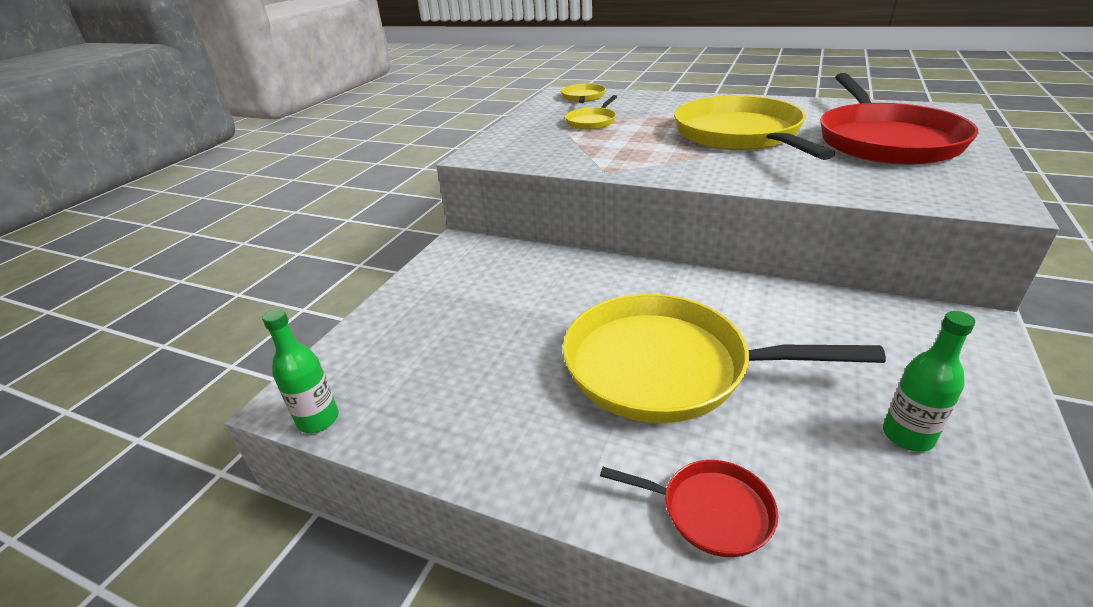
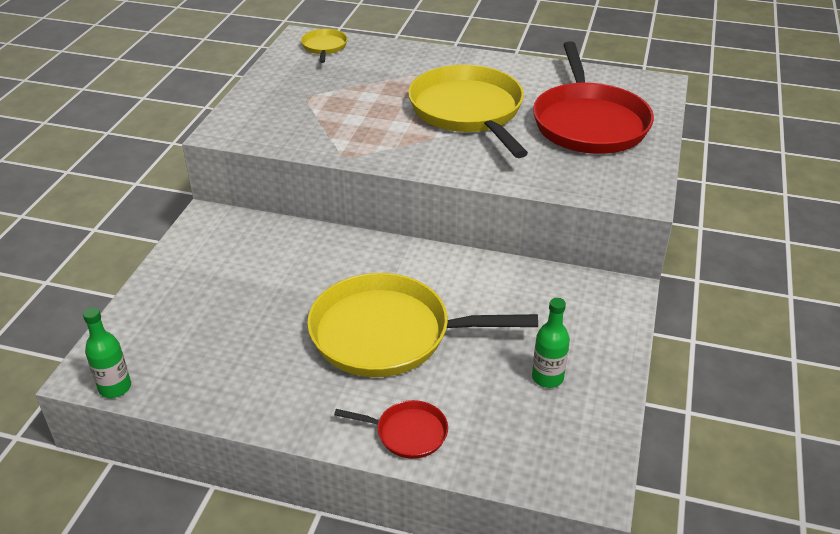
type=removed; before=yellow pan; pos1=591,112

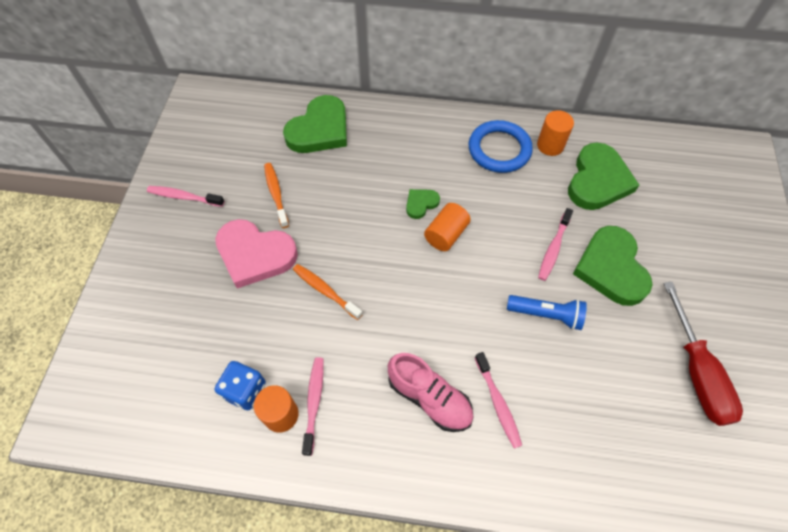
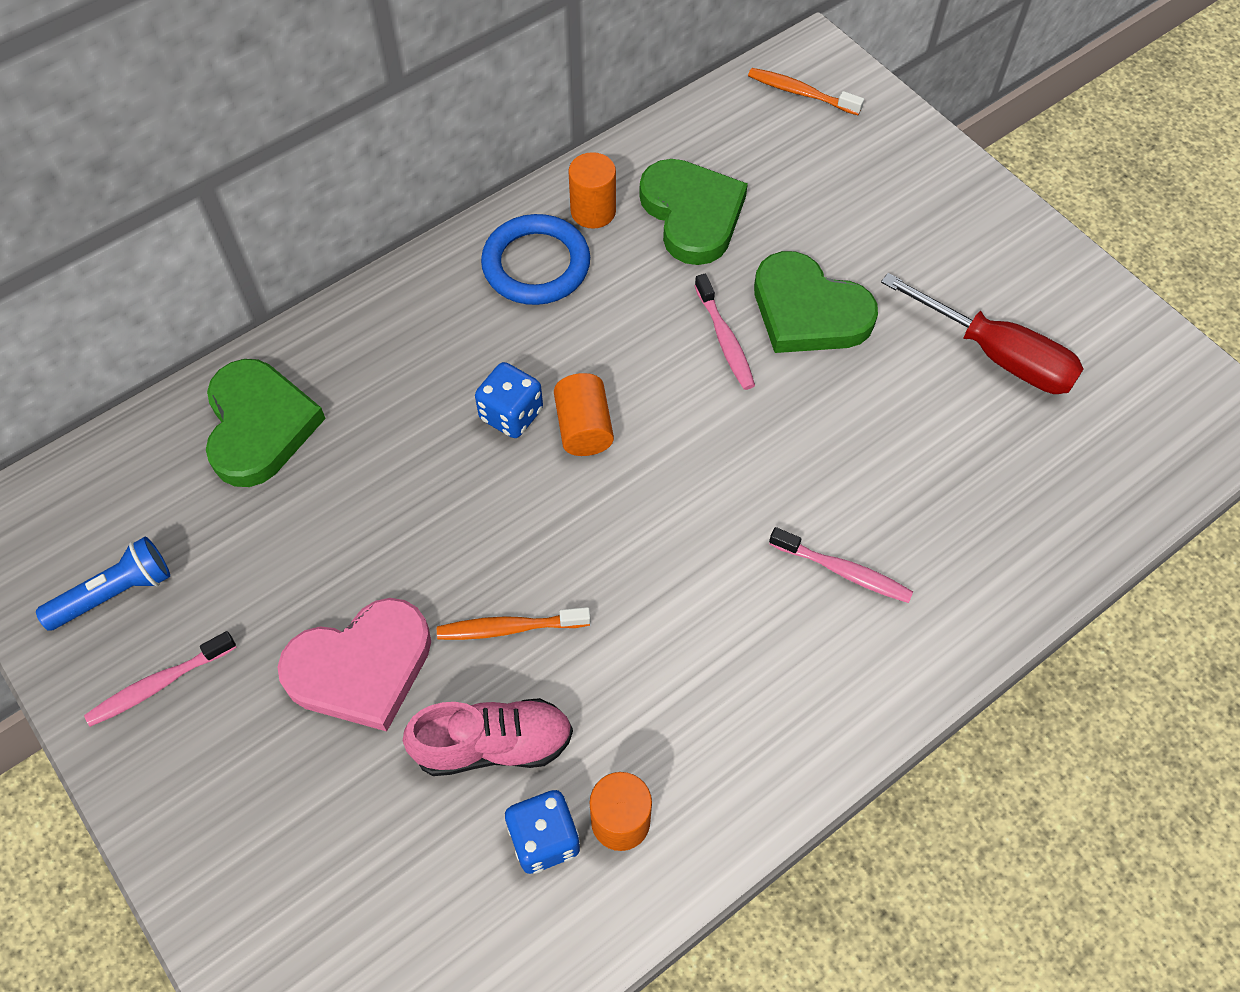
type=moved; before=orange toothbrush; pos1=276,195; pos2=806,91
type=replaced; before=green heart; after=blue dice; pos1=423,204; pos2=509,400
type=moved; before=blue flashlight; pos1=547,312; pos2=103,584
type=moved; before=pink shoe; pos1=431,392; pos2=488,737
type=removed; before=pink toothbrush; pos1=313,406

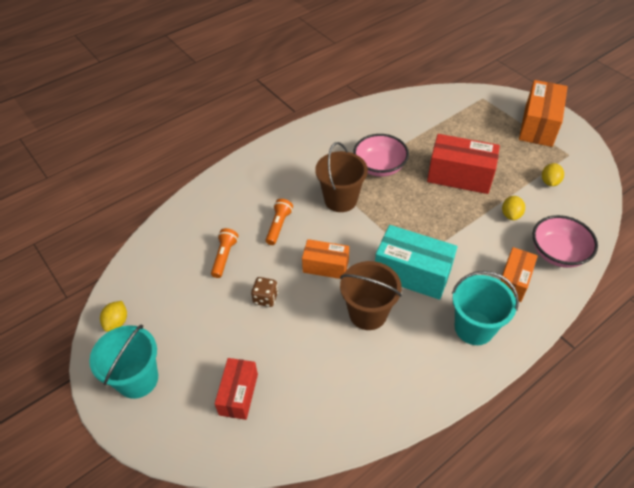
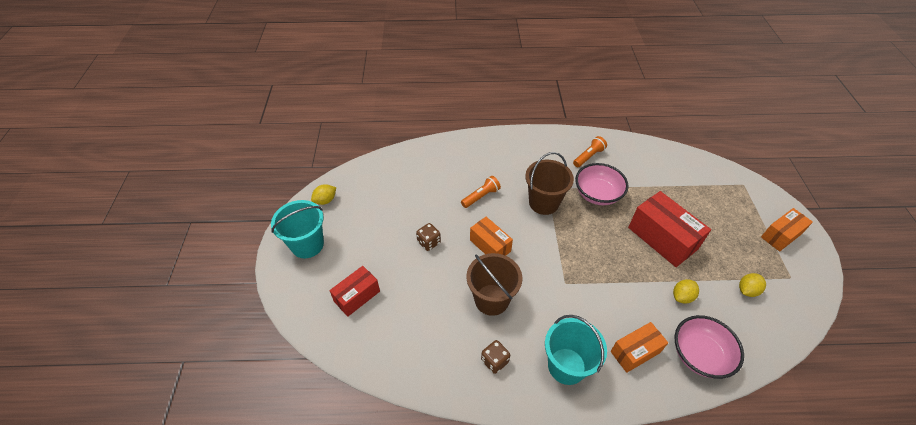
type=resized; before=orange box; pos1=543,113; pos2=787,230; scale=0.62
type=removed; before=turquoise box; pos1=416,262
type=moved; before=orange flashlight; pos1=224,253; pos2=590,151
type=added; after=brown dice; pos2=495,357

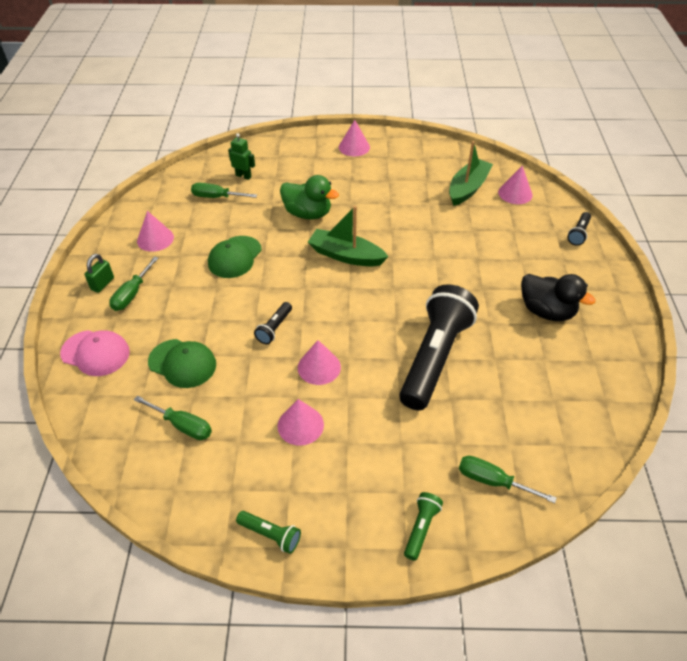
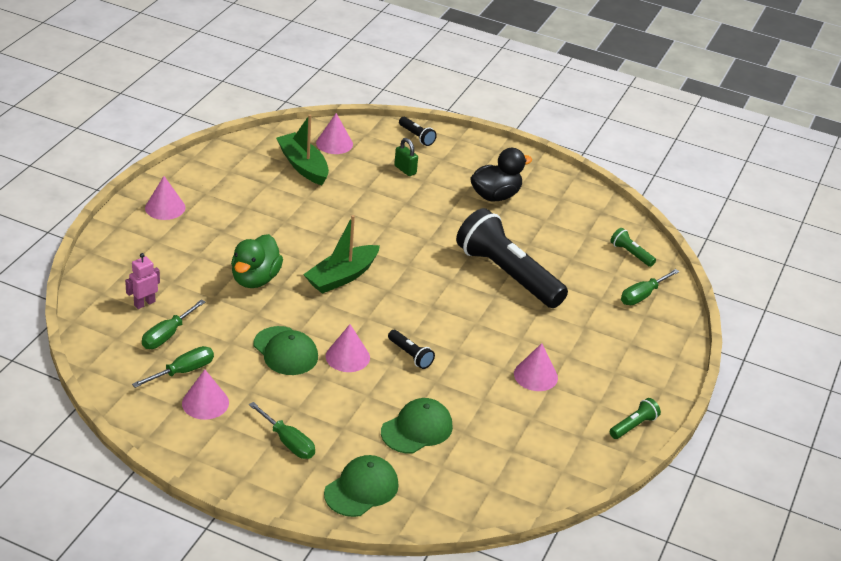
type=recoloured; before=green robot; after=pink robot; pos1=241,156; pos2=142,281
type=turned; before=green duck; pos1=309,197; pos2=257,261; turn=150
type=moved; before=green padlock; pos1=99,273; pos2=406,157
type=recoloured; before=pink cap; after=green cap; pos1=95,353; pos2=361,486
type=moved; before=pink cone; pos1=319,362; pos2=348,348
type=moved; before=green screwdriver; pos1=173,418; pos2=173,367
type=moved; before=green flashlight; pos1=423,526; pos2=633,247

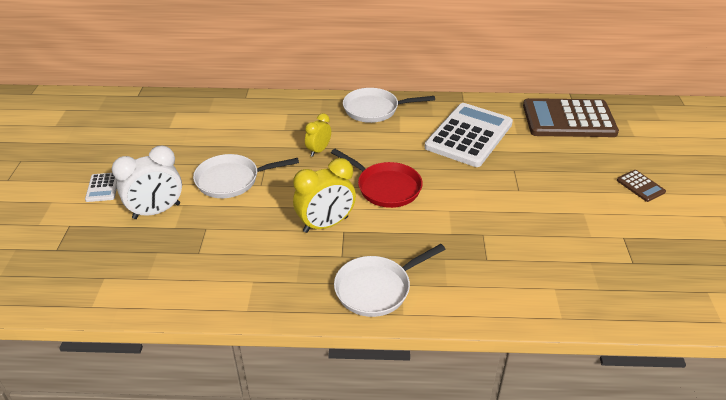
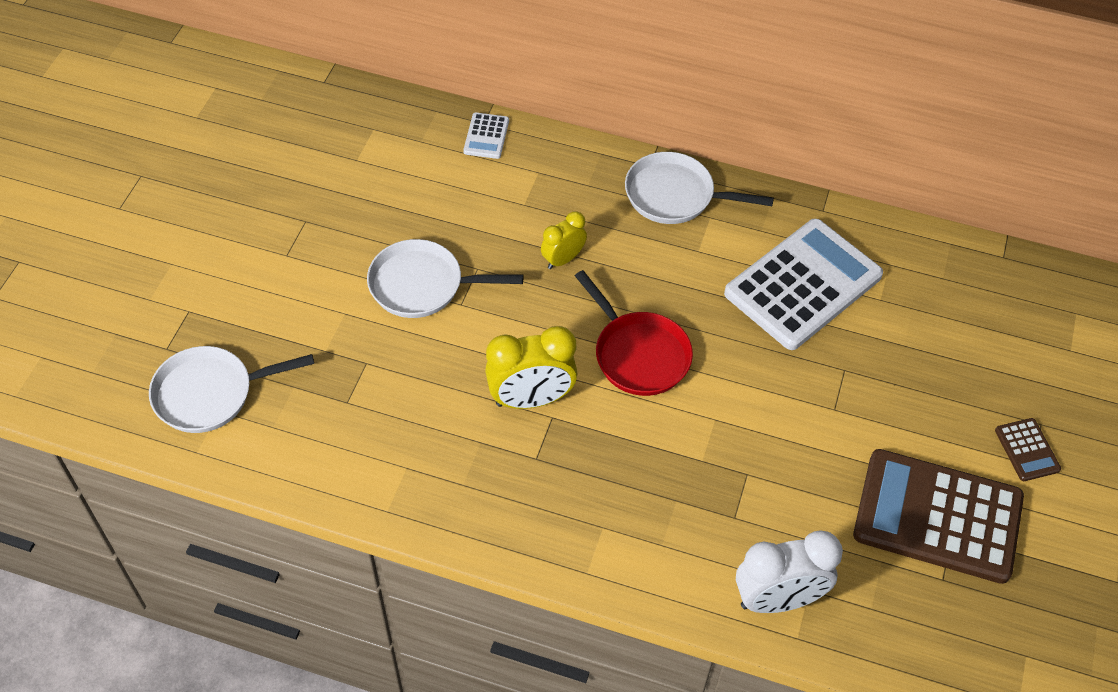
type=moved; before=brown calculator; pos1=571,117; pos2=938,516
type=moved; before=white clock; pos1=147,182; pos2=789,572
type=moved; before=white calculator; pos1=101,187; pos2=486,135
type=moved; before=white pan; pos1=389,280; pos2=231,389

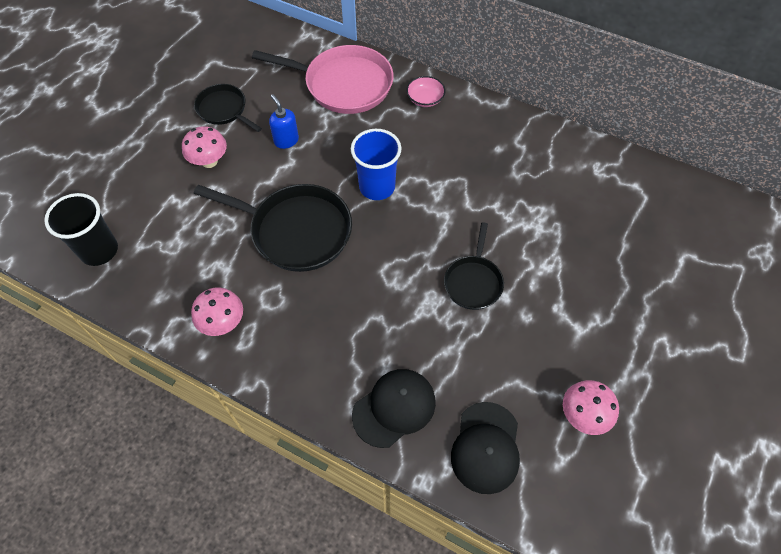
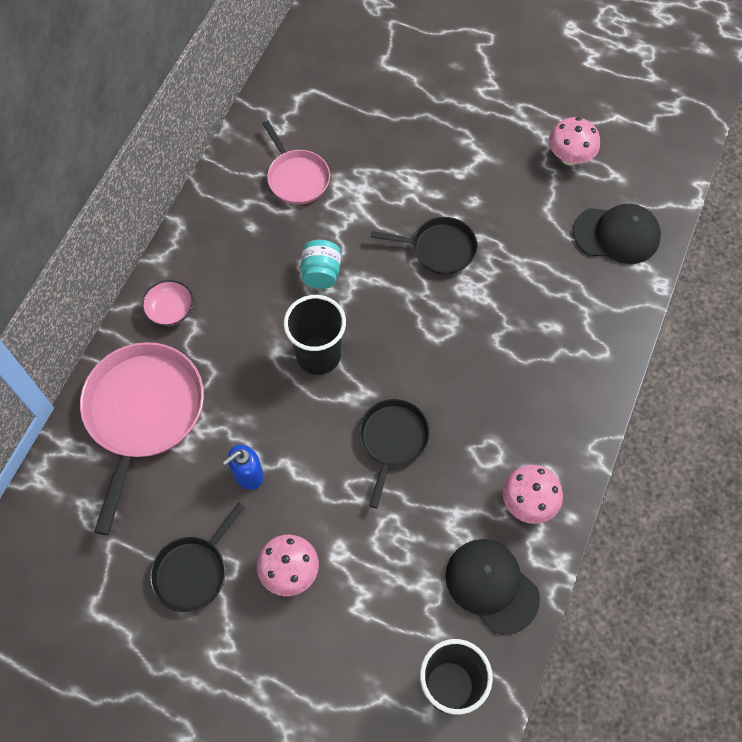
type=recoloured; before=blue cup; after=black cup; pos1=376,164; pos2=315,335
type=resized; before=black pan; pos1=273,228; pos2=394,453; scale=0.57
type=moved; before=black cap; pos1=394,408; pos2=492,586
type=added; after=pink pan; pos2=296,163
type=added; after=turquoise jar; pos2=321,264

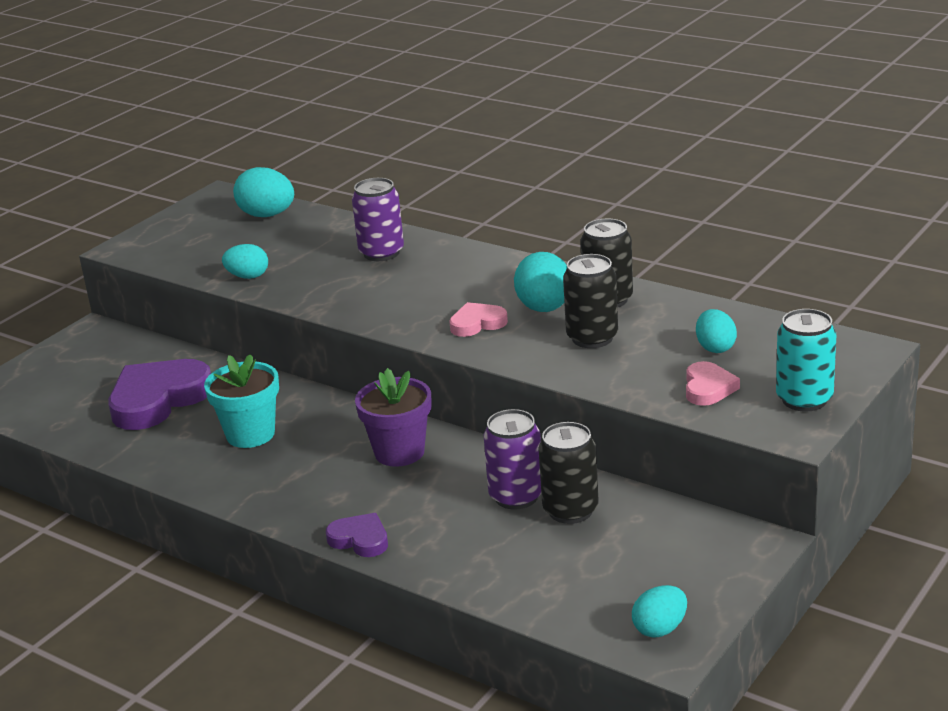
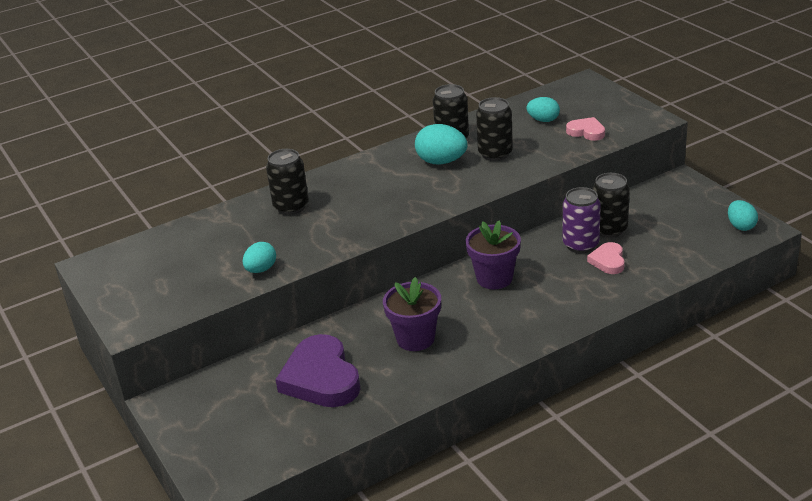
type=removed; before=turquoise egg; pos1=263,192
type=recoloured; before=purple can; after=black can; pos1=378,219; pos2=287,182
type=moved; before=pink heart; pos1=478,319; pos2=606,258
type=removed; before=turquoise can; pos1=806,360
type=recoloured; before=turquoise flower pot; after=purple flower pot; pos1=241,401; pos2=412,314
type=removed; before=purple heart; pos1=357,535

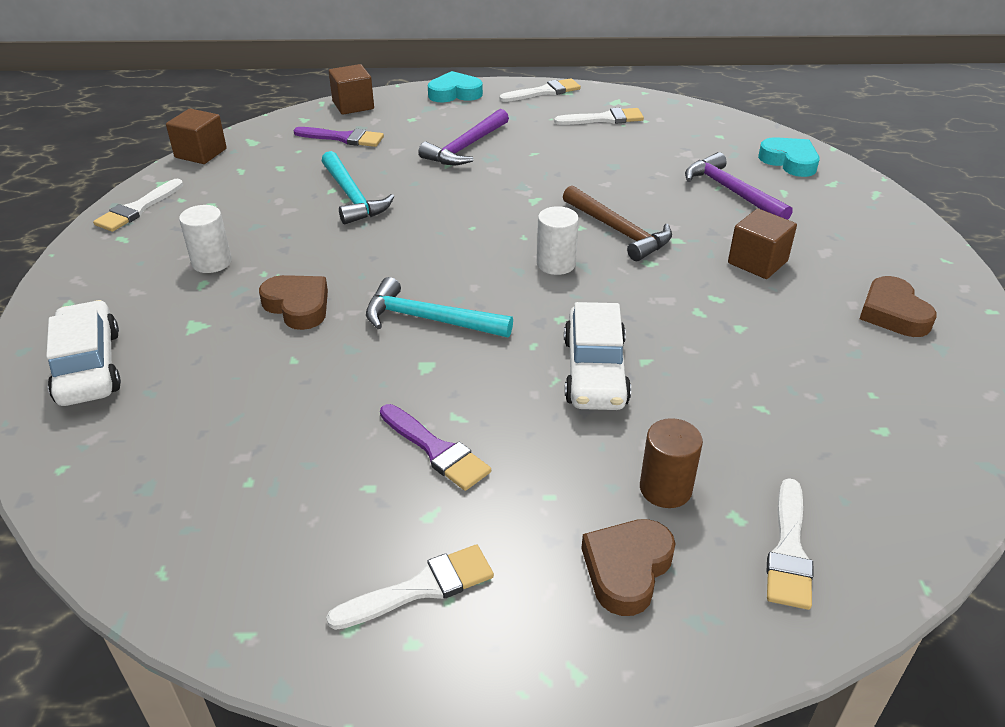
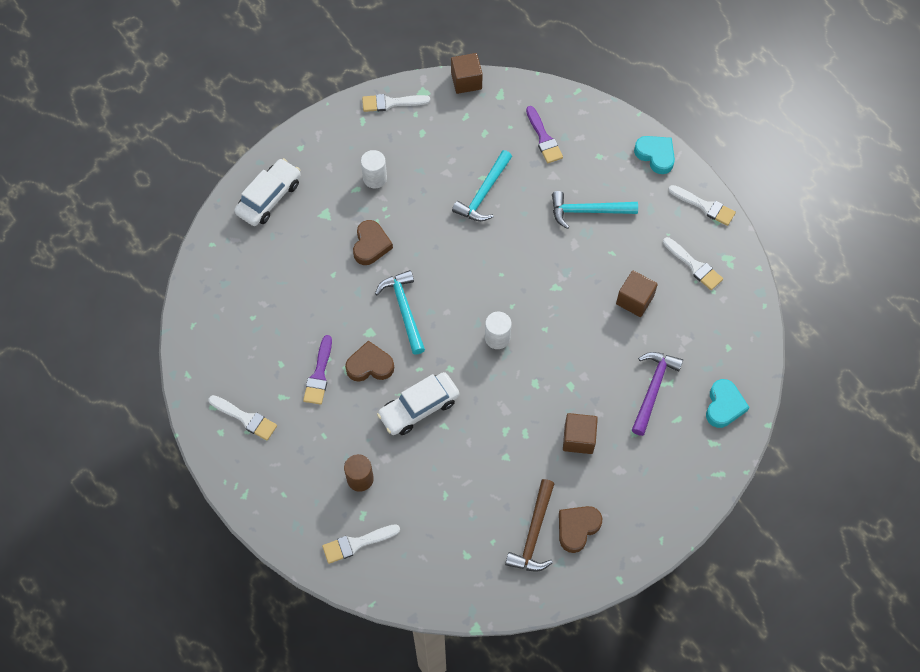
type=moved; before=brown cube; pos1=351,89; pos2=637,294
type=recoloured; before=purple hammer; after=turquoise hammer; pos1=464,137; pos2=595,210
type=moved; before=brown hammer; pos1=617,223; pos2=529,525
type=moved; before=brown heart; pos1=628,567; pos2=369,361

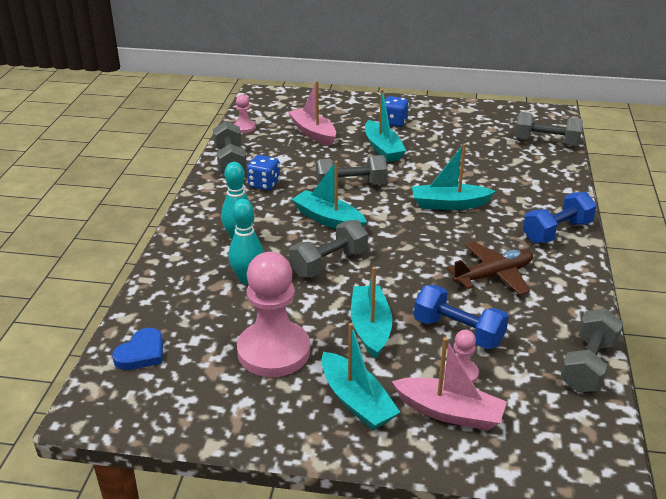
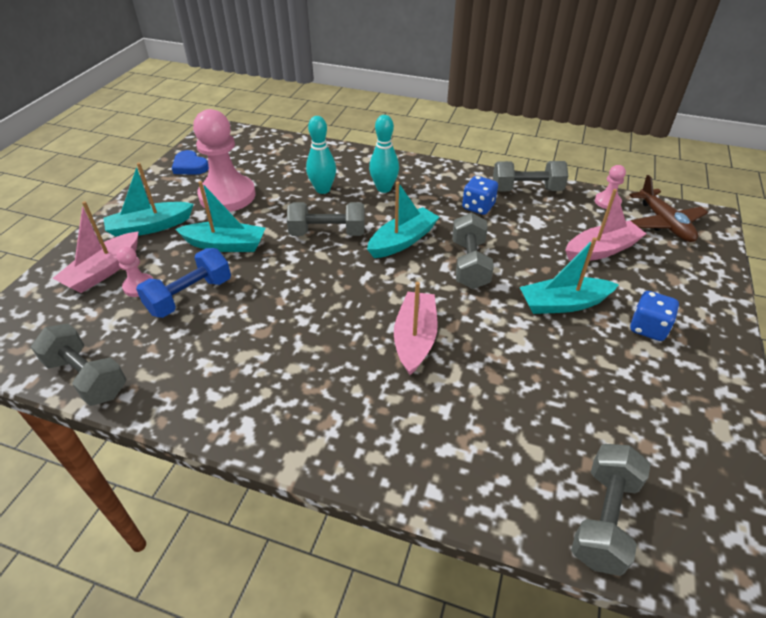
type=recoloured; before=turquoise boat; after=pink boat; pos1=454,176; pos2=416,328
type=removed; before=blue dumbbell; pos1=560,217
type=turned; before=grey dumbbell; pos1=328,249; pos2=326,219; turn=-60
type=moved; before=brown plane; pos1=489,268; pos2=668,208
type=moved; before=blue heart; pos1=137,349; pos2=190,162

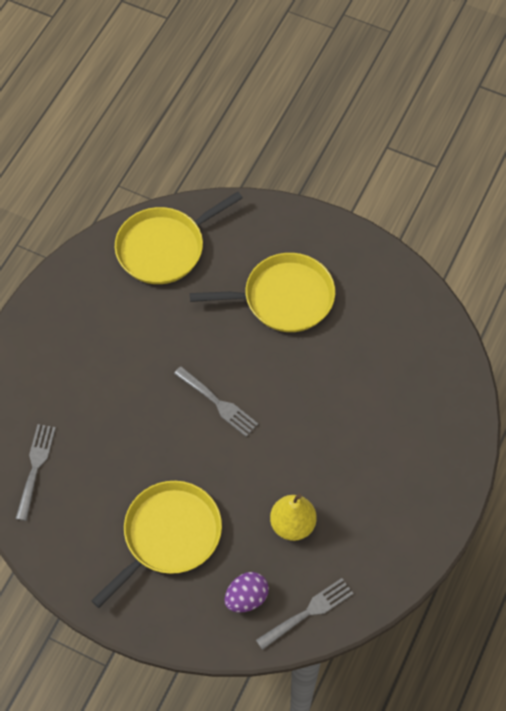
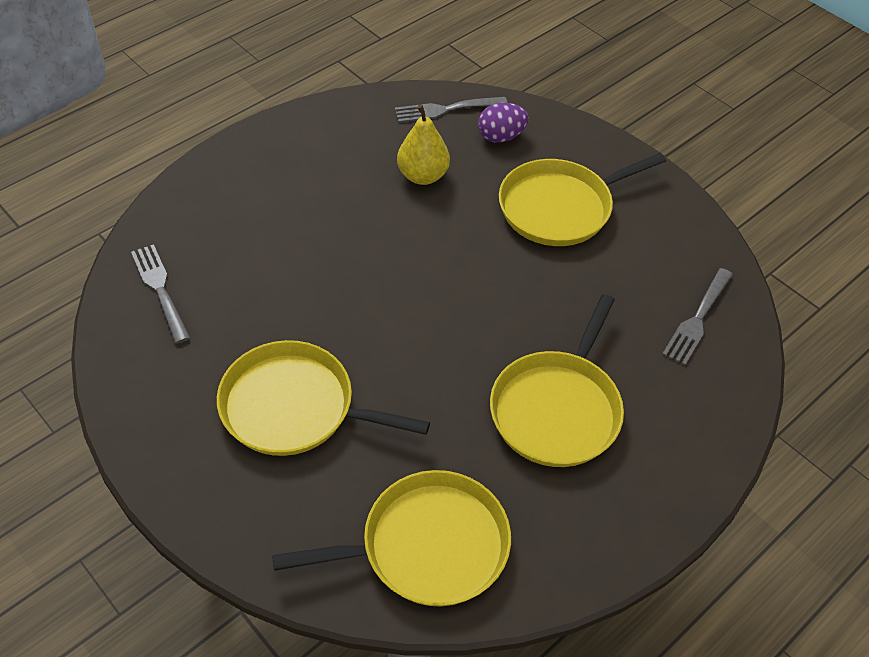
type=moved; before=grey fork; pos1=216,401; pos2=160,294
type=added; after=yellow pan; pos2=557,380

